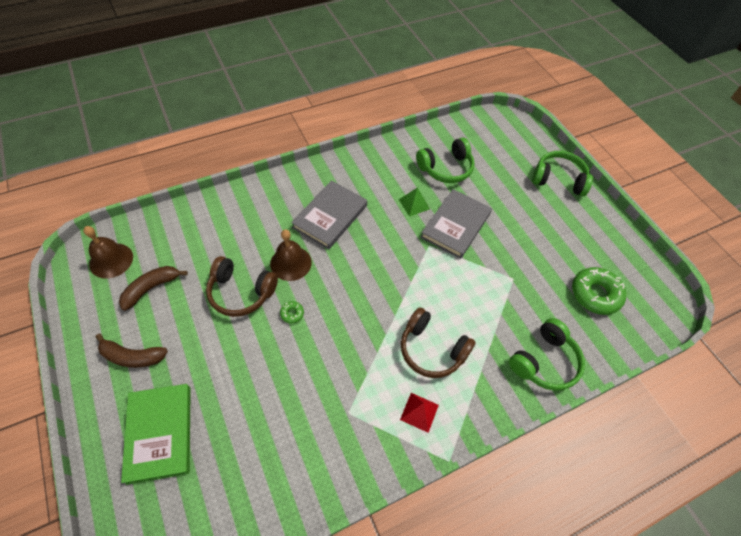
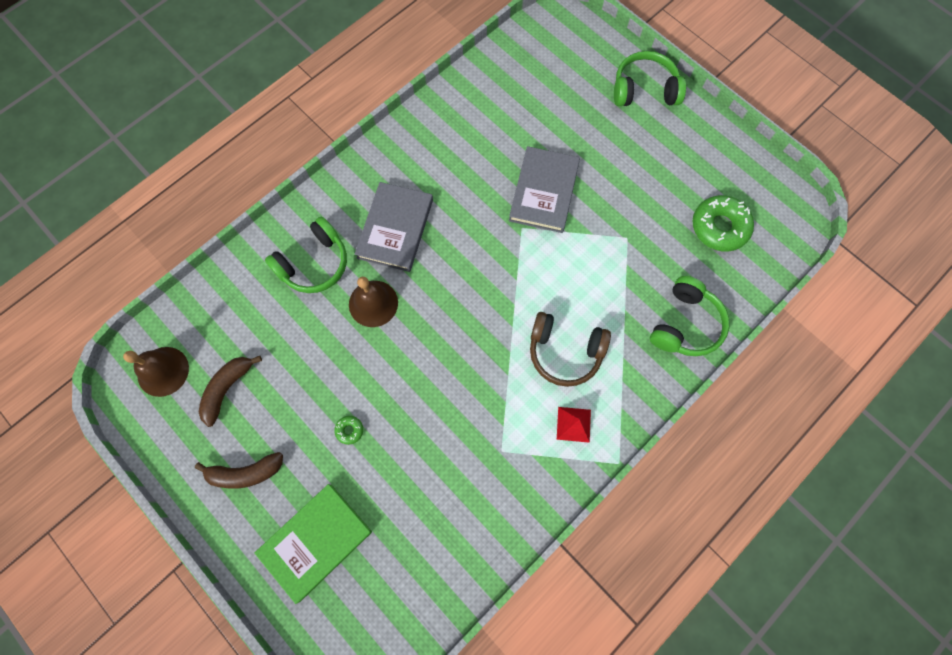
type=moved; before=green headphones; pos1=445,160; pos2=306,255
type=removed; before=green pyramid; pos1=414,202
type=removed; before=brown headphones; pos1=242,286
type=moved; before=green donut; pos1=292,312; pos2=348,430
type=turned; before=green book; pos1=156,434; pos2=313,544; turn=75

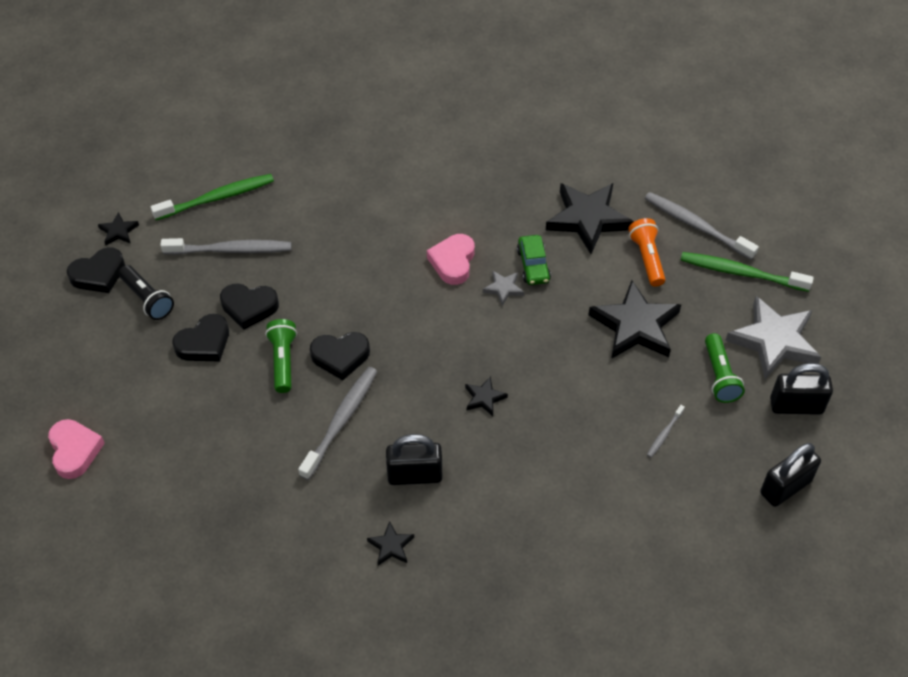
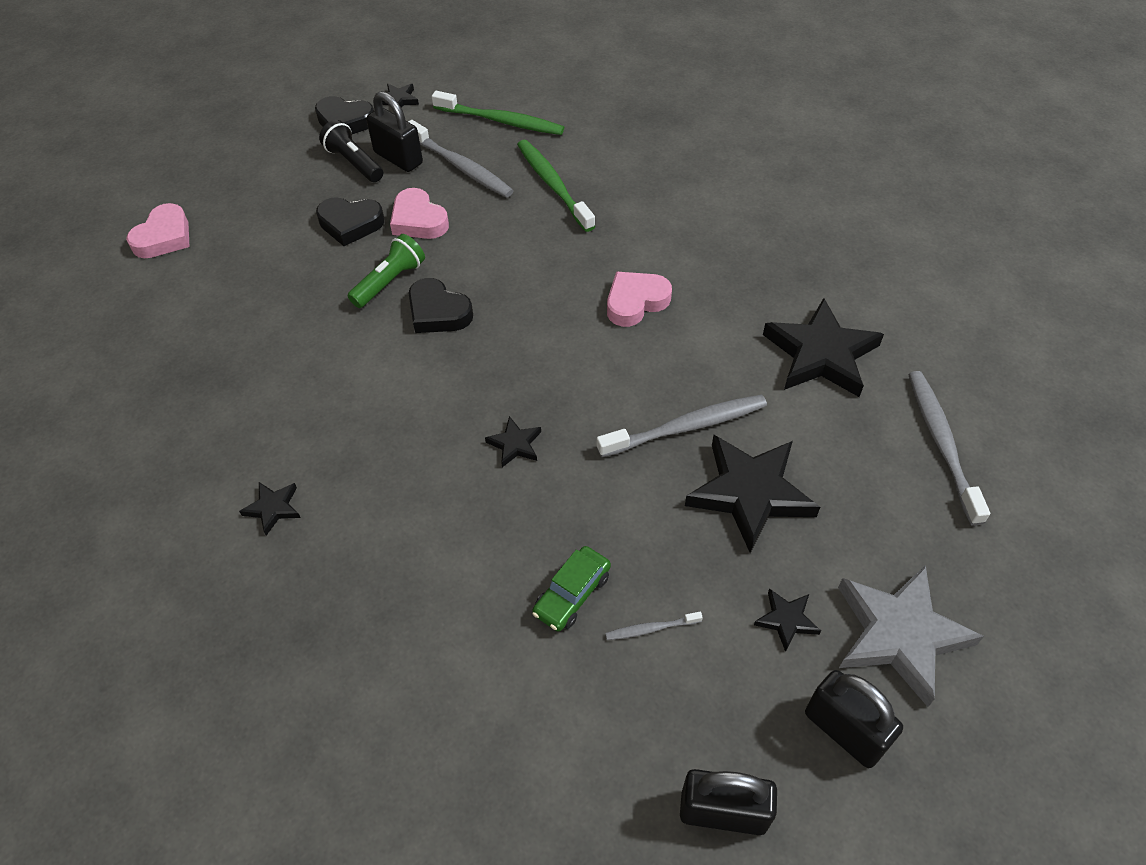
type=removed; before=orange flashlight; pos1=646,252
type=moved; before=green car; pos1=534,260; pos2=571,588
type=moved; before=green toothbrush; pos1=747,272; pos2=556,186
type=turned; before=black flashlight; pos1=146,292; pos2=351,151; turn=135
type=removed; before=grey star; pos1=503,288
type=recoloured; before=black heart; after=pink heart; pos1=249,306; pos2=419,213
type=replaced; before=green flashlight; after=black star; pos1=725,368; pos2=787,620
type=moved; before=grey toothbrush; pos1=338,423; pos2=682,426
type=moved; before=black padlock; pos1=414,459; pos2=394,131

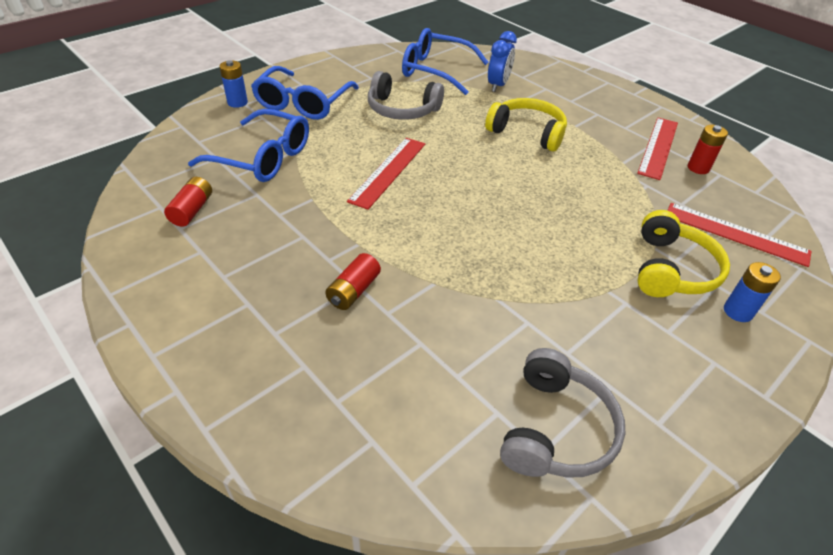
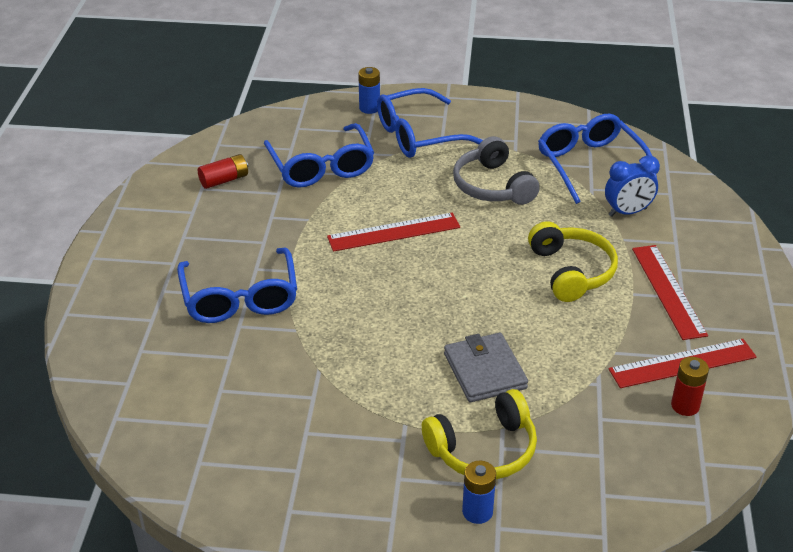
type=moved; before=red ruler; pos1=739,235; pos2=670,292
type=replaced; before=red battery; after=blue glasses; pos1=353,281; pos2=237,285
type=removed; before=grey headphones; pos1=562,413
type=added; after=grey wallet; pos2=486,367

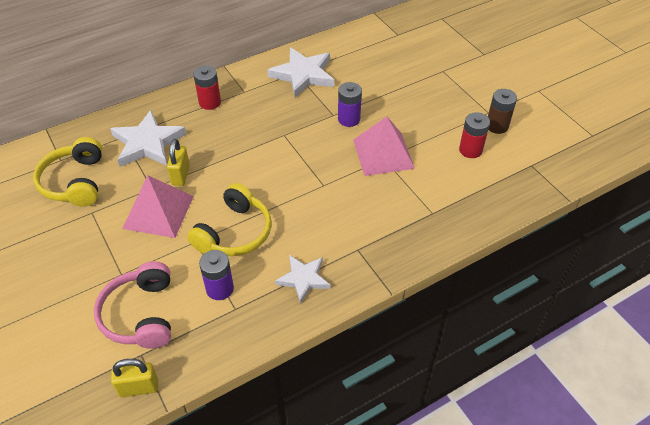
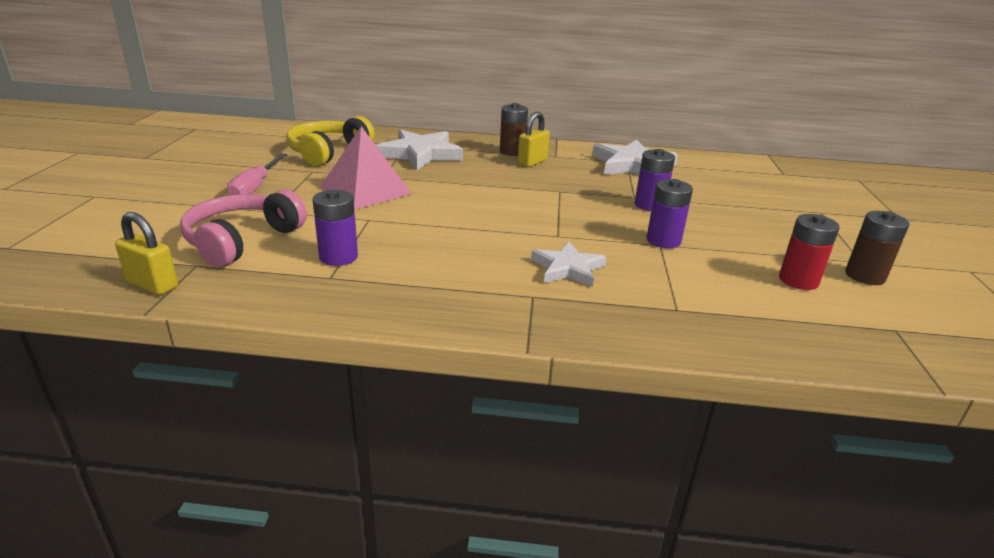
type=recoloured; before=red battery; after=brown battery; pos1=207,88; pos2=514,129
type=replaced; before=pink pyramid; after=purple battery; pos1=384,146; pos2=670,213
type=moved; before=yellow padlock; pos1=178,162; pos2=534,139
type=removed; before=yellow headphones; pos1=229,219
type=moved; before=white star; pos1=302,279; pos2=569,264
type=added; after=pink screwdriver; pos2=257,174

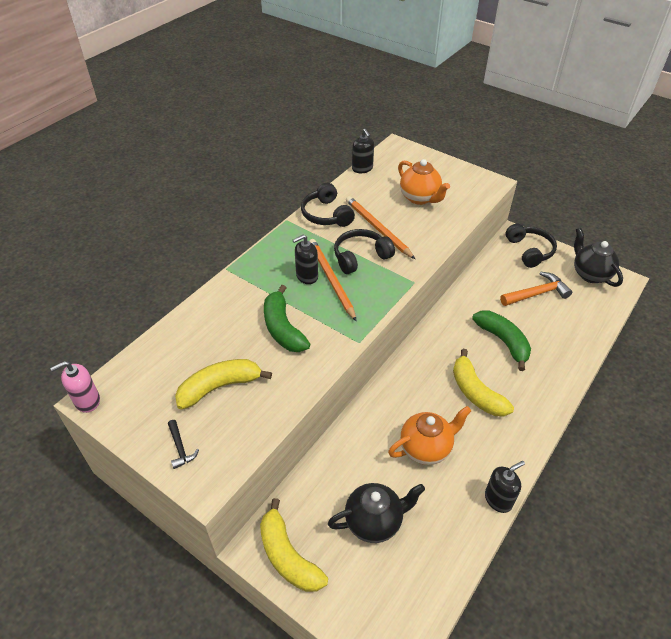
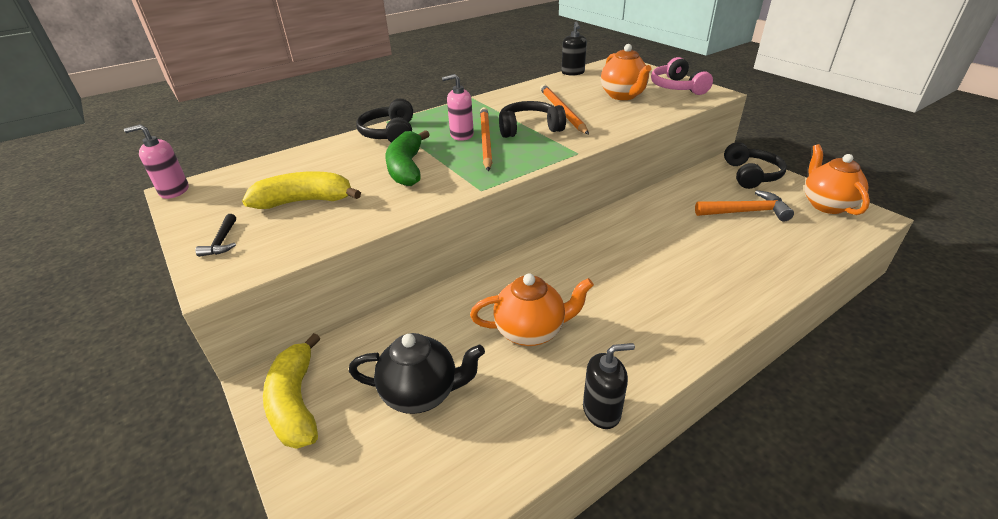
type=moved; before=black headphones; pos1=328,205; pos2=384,121
type=recoloured; before=black teapot; after=orange teapot; pos1=598,257; pos2=837,179
type=recoloured; before=black soap dispenser; after=pink soap dispenser; pos1=305,259; pos2=458,107
type=removed; before=green banana; pos1=501,341
type=removed; before=yellow banana; pos1=483,383
type=added; after=pink headphones; pos2=682,76

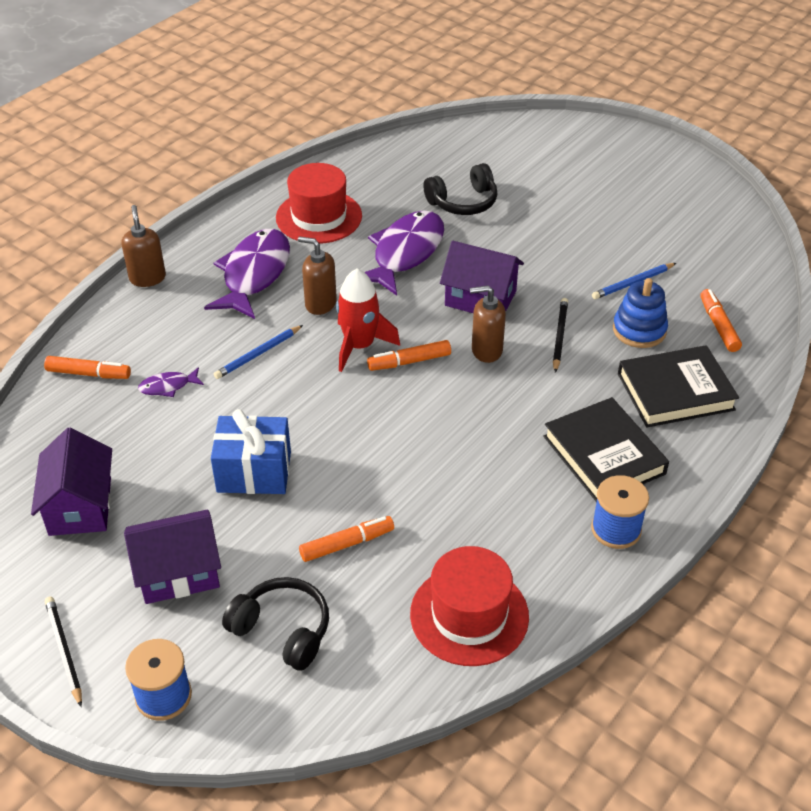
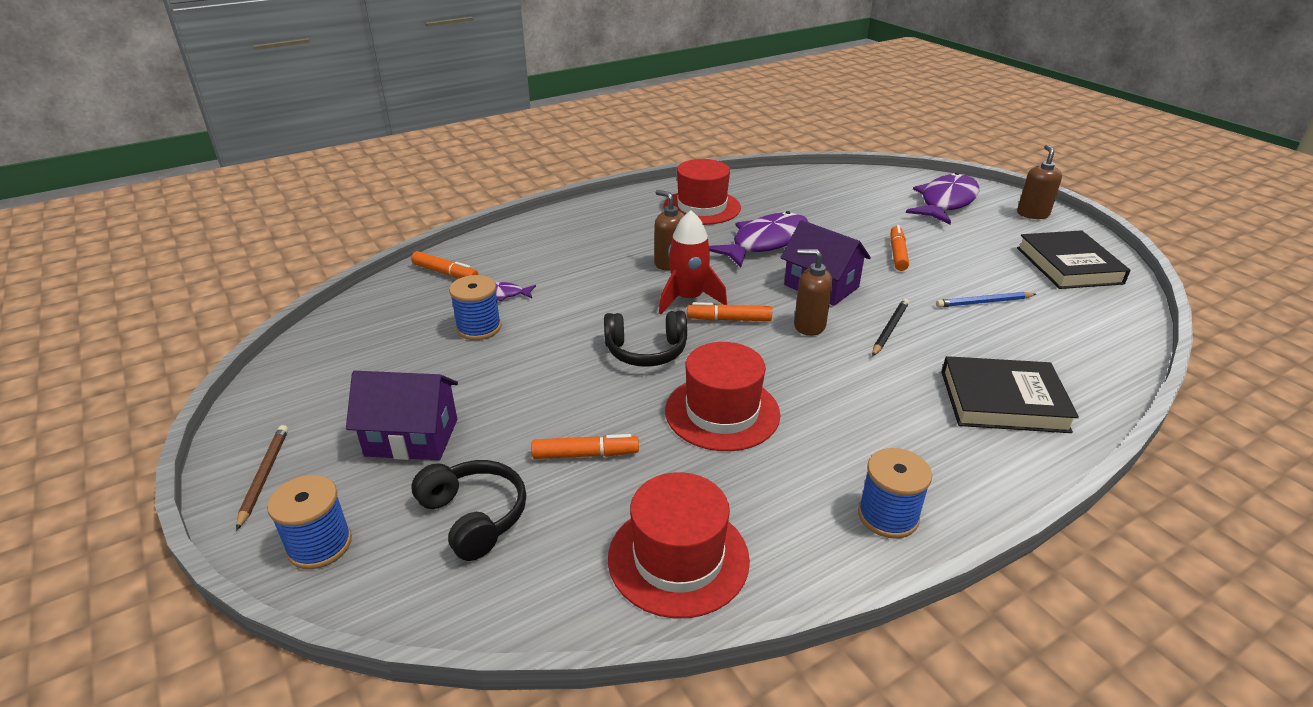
type=moved; before=black headphones; pos1=460,189; pos2=645,338
type=moved; before=brown soap dispenser; pos1=143,246; pos2=1039,182
type=moved; before=purple fish; pos1=247,274; pos2=942,198
type=removed; before=blue stacking toy; pos1=640,313
type=moved; before=orange marker; pos1=721,320; pos2=899,248
type=removed; before=blue pencil; pos1=258,352
type=moved; before=black book; pos1=606,449; pos2=1073,259
type=removed; before=blue gift; pos1=251,451
type=removed; before=purple house; pos1=71,481
type=recoloured; before=black pencil; after=brown pencil; pos1=63,651; pos2=262,478
type=added; after=blue spool; pos2=475,307
type=added; after=red hat; pos2=722,396

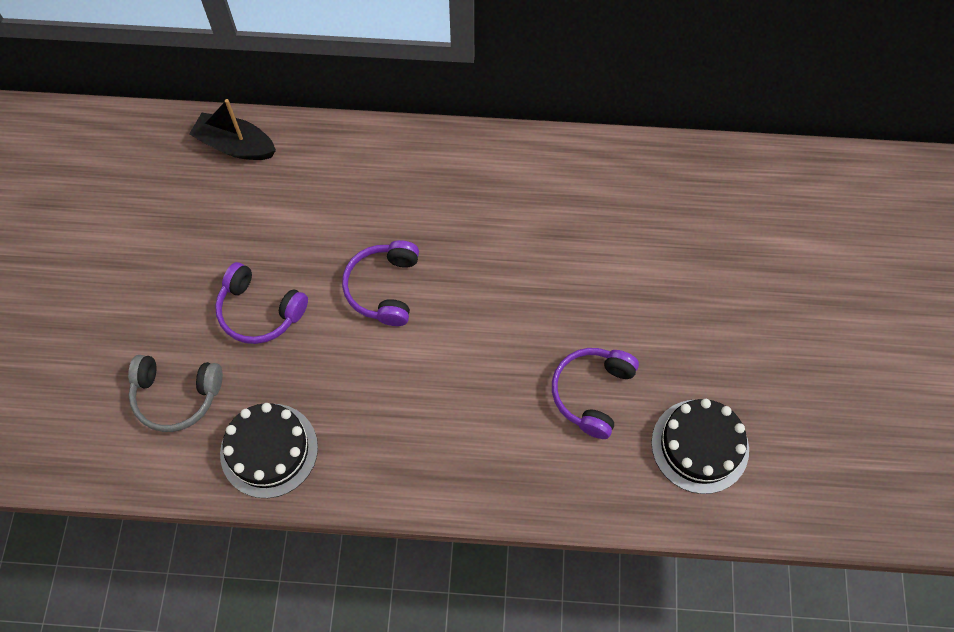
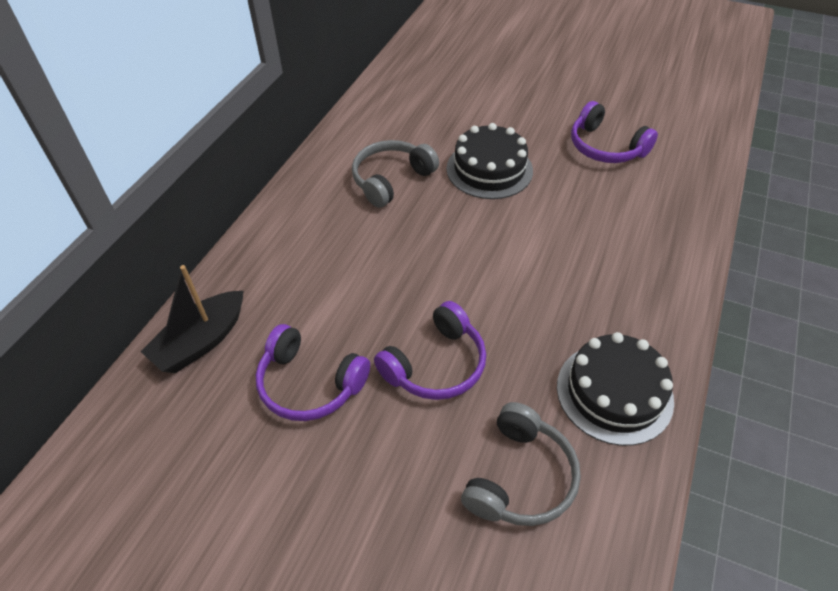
type=moved; before=purple headphones; pos1=380,283; pos2=313,372
type=moved; before=black cake; pos1=700,446; pos2=490,161
type=added; after=grey headphones; pos2=395,174

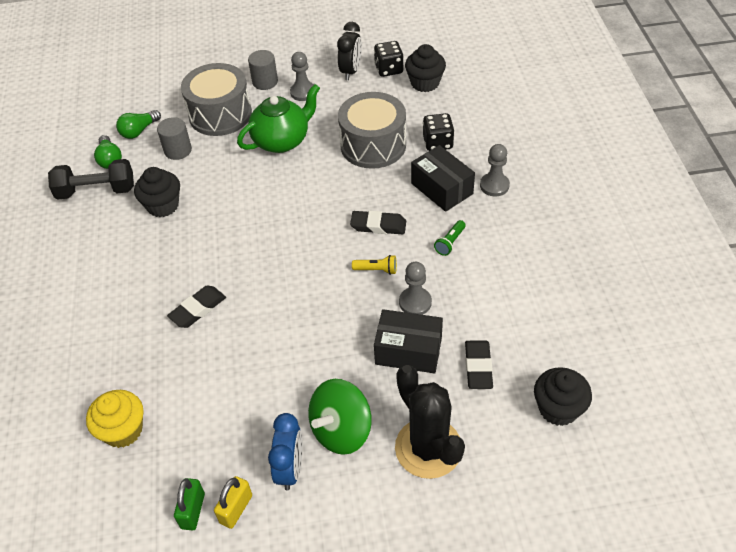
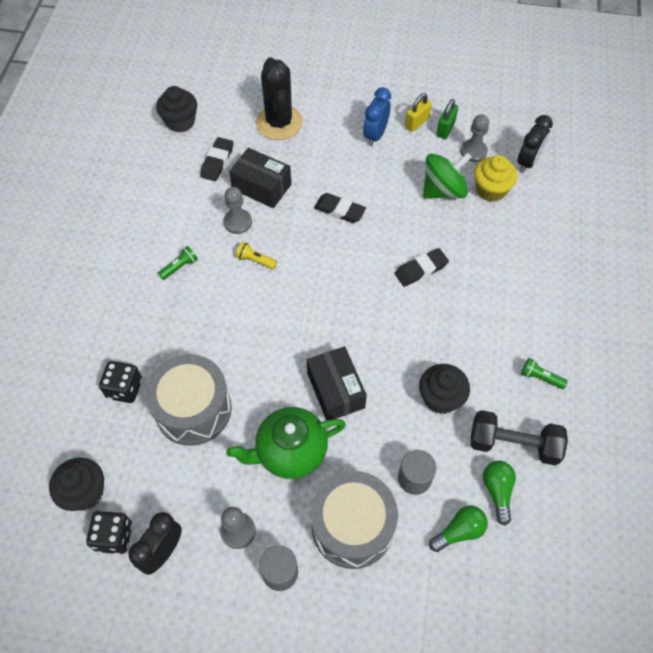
type=moved; before=grey pawn; pos1=495,170; pos2=474,138
type=moved; before=black box; pos1=443,178; pos2=337,383
type=moved; before=black eraser; pos1=378,222; pos2=340,208
type=moved; before=green spinning top; pos1=340,417; pos2=447,175
type=added; after=black clock; pos2=535,144
type=added; after=green flashlight; pos2=544,373

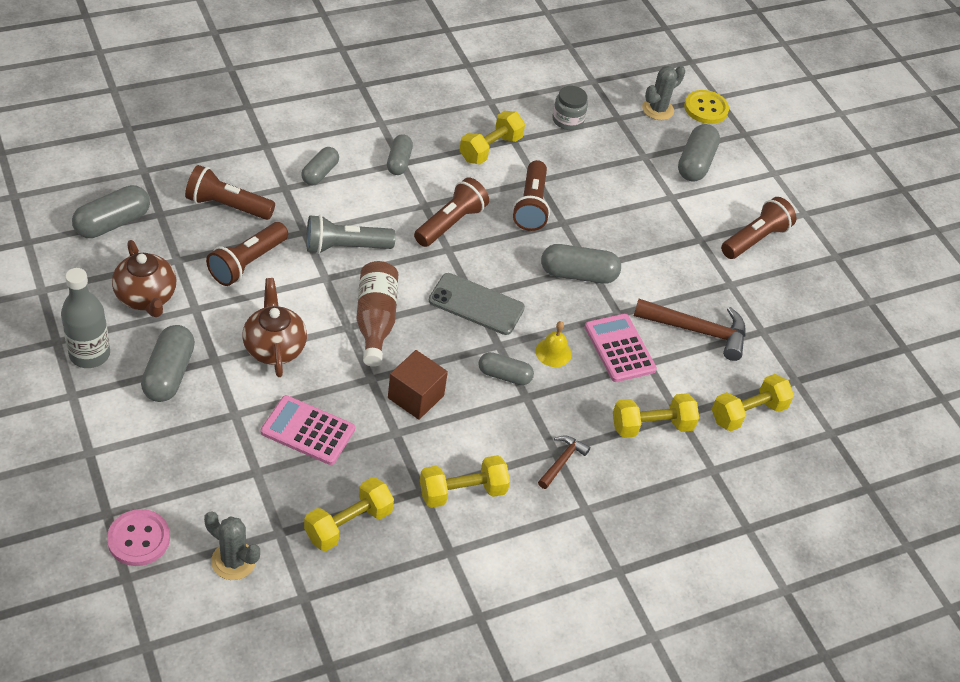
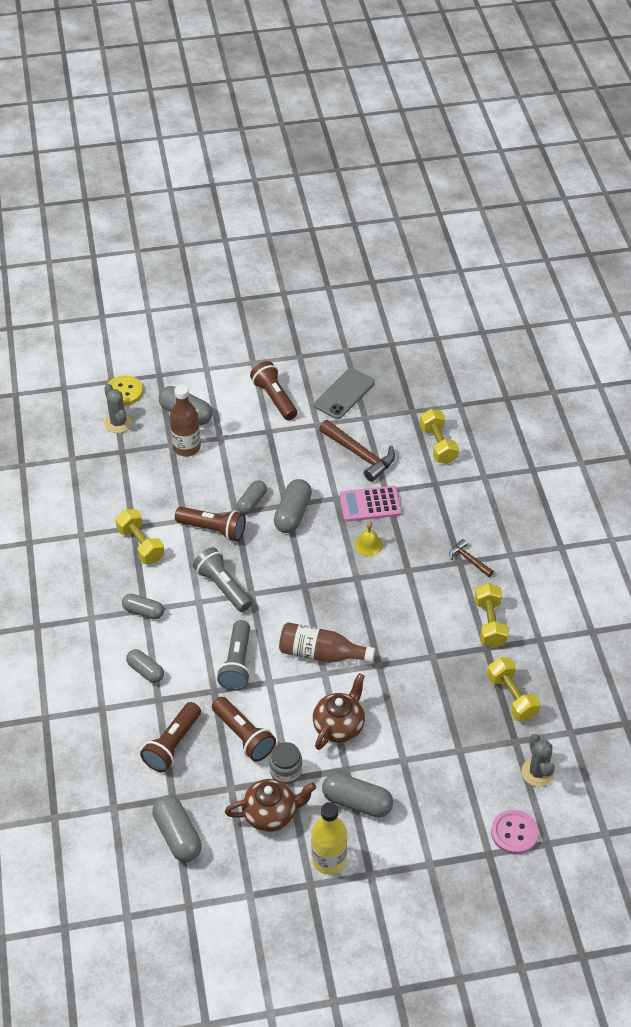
type=moved; before=grey jar; pos1=570,108; pos2=285,763
type=recoloured; before=brown flashlight; after=grey flashlight; pos1=451,212; pos2=222,579
type=recoloured; before=grey bottle; after=yellow bottle; pos1=85,318; pos2=329,838
type=moved; before=grey phone; pos1=477,304; pos2=344,393
type=turned; before=brown teapot; pos1=274,327; pos2=339,711; turn=120
type=turned; before=brown hammer; pos1=690,330; pos2=357,451; turn=105
type=removed; before=brown cube; pos1=418,385
type=moved; before=grey capsule; pos1=506,368; pos2=252,497
type=removed; before=yellow dumbbell; pos1=656,415
type=removed; before=pink calculator; pos1=308,430
type=turned; before=grey cactus; pos1=232,545; pos2=538,760; turn=-60
type=added; after=brown bottle; pos2=185,420

